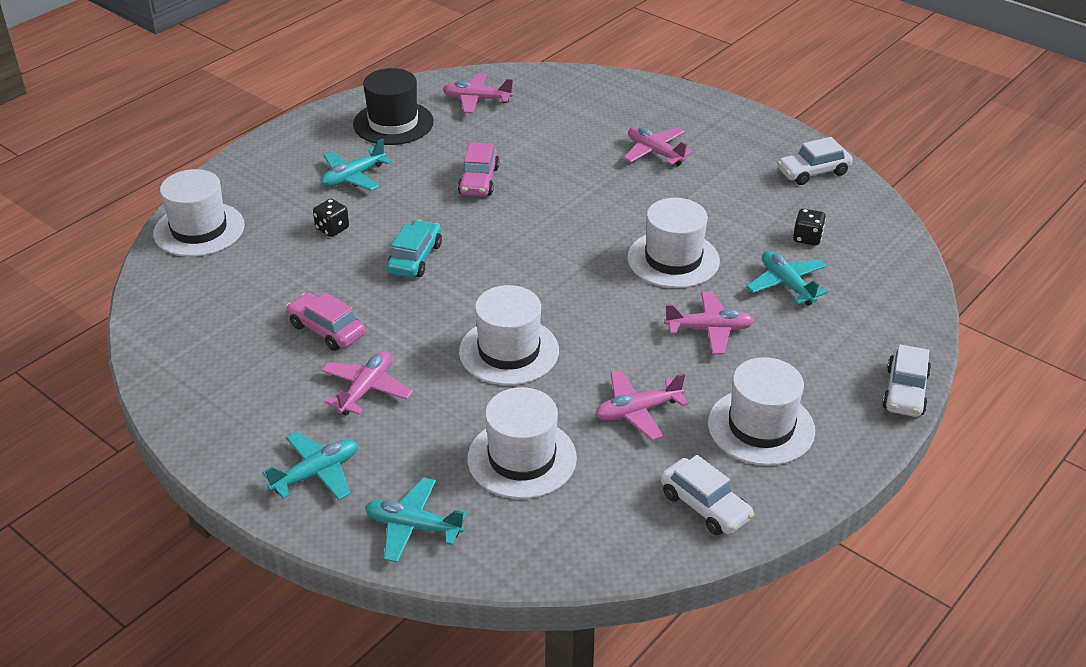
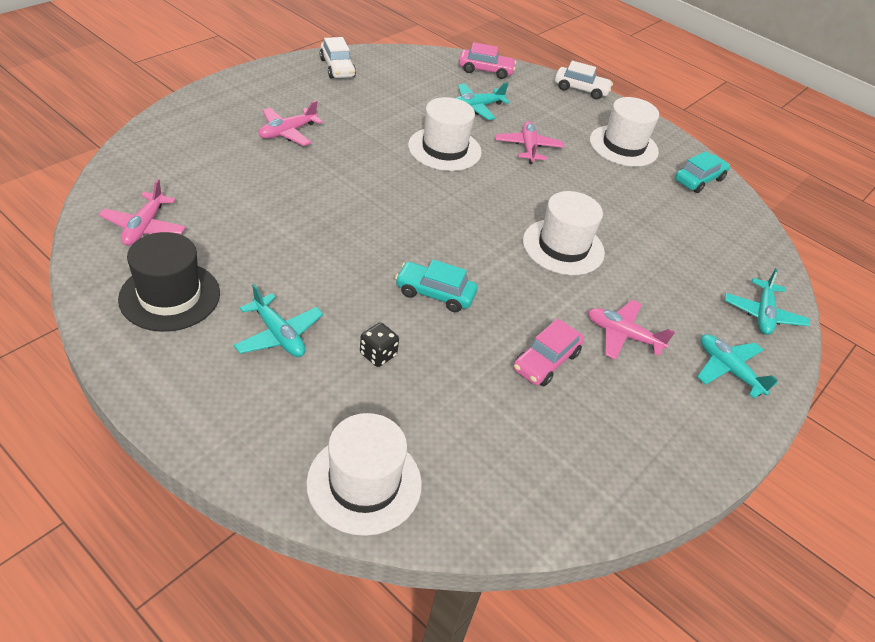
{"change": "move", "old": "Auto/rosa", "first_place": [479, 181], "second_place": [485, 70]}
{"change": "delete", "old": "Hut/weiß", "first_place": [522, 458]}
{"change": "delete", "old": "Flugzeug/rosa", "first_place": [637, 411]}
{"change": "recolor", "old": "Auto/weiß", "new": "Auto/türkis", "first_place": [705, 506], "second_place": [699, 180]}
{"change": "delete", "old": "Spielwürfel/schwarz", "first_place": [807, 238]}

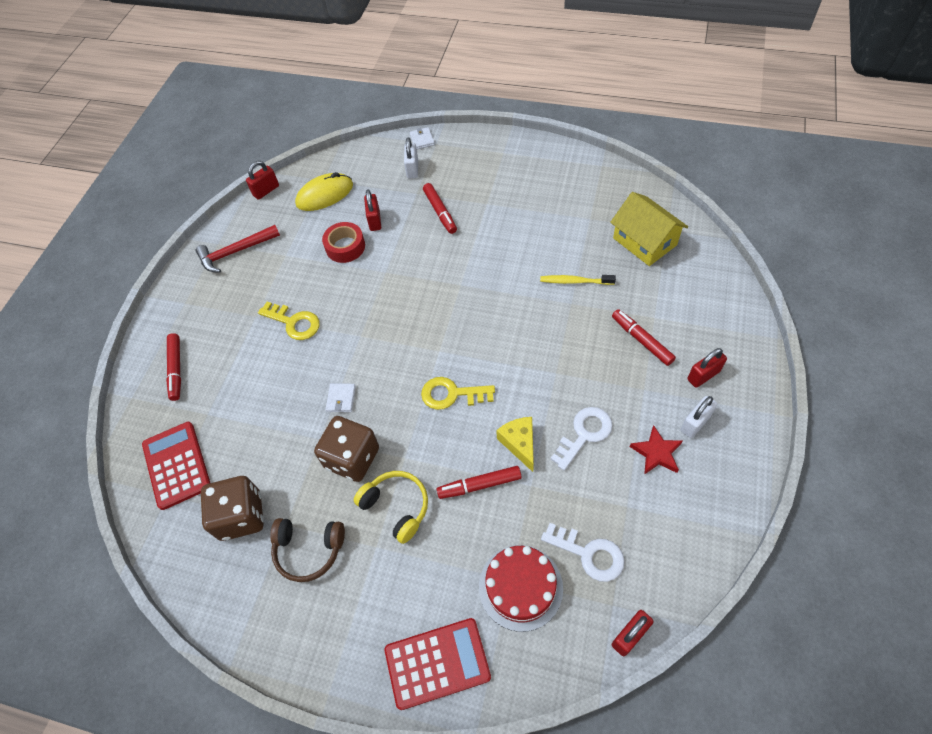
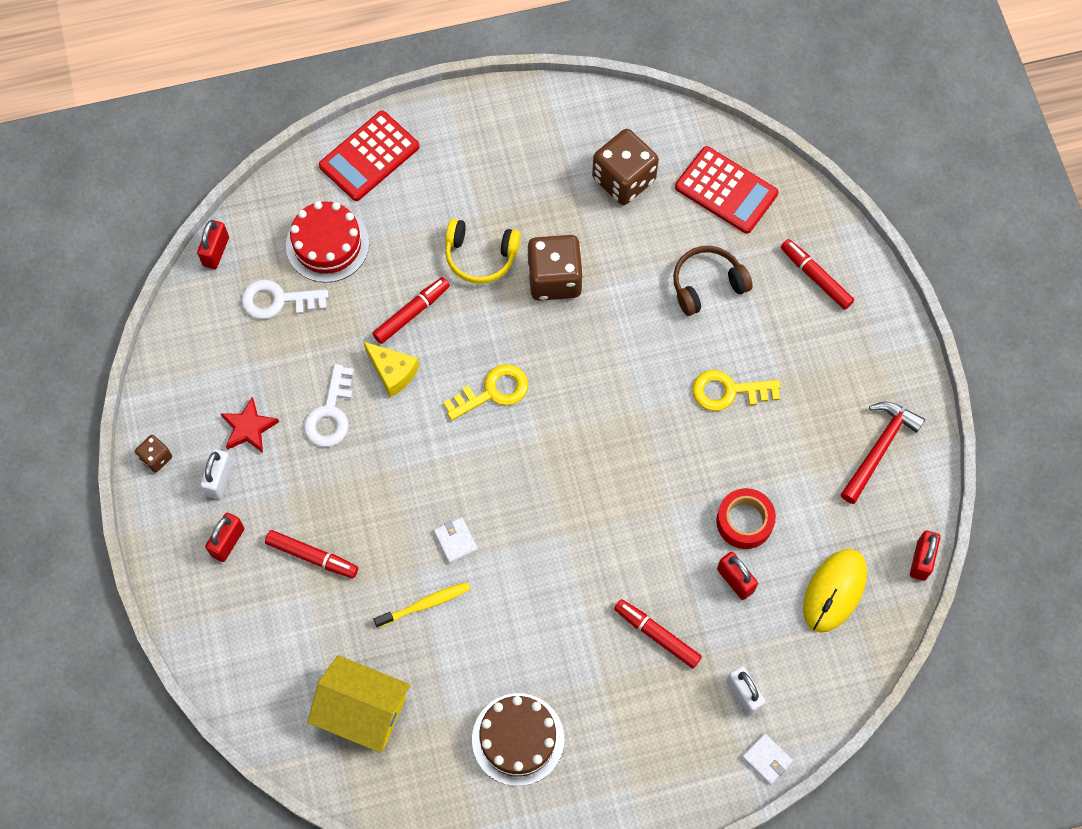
{"change": "move", "old": "Kopfhörer/braun", "first_place": [309, 550], "second_place": [707, 284]}
{"change": "move", "old": "Geldbörse/weiß", "first_place": [341, 399], "second_place": [455, 541]}
{"change": "insert", "new": "Spielwürfel/braun", "second_place": [156, 458]}
{"change": "insert", "new": "Kuchen/braun", "second_place": [518, 739]}

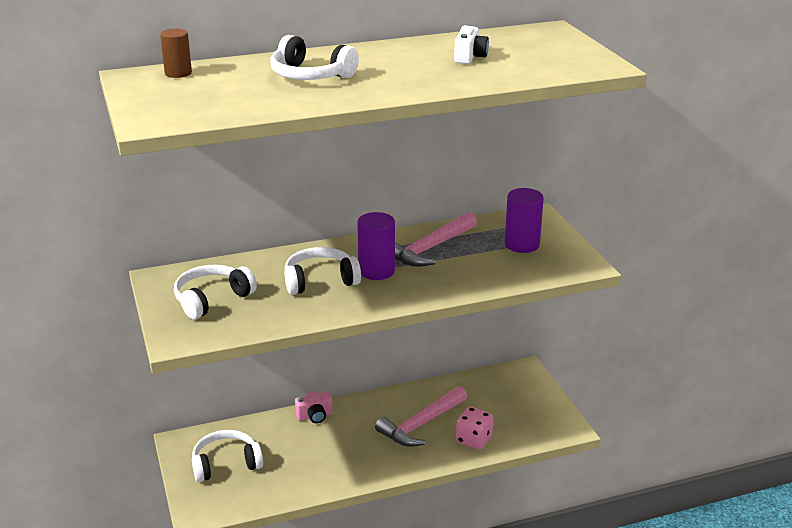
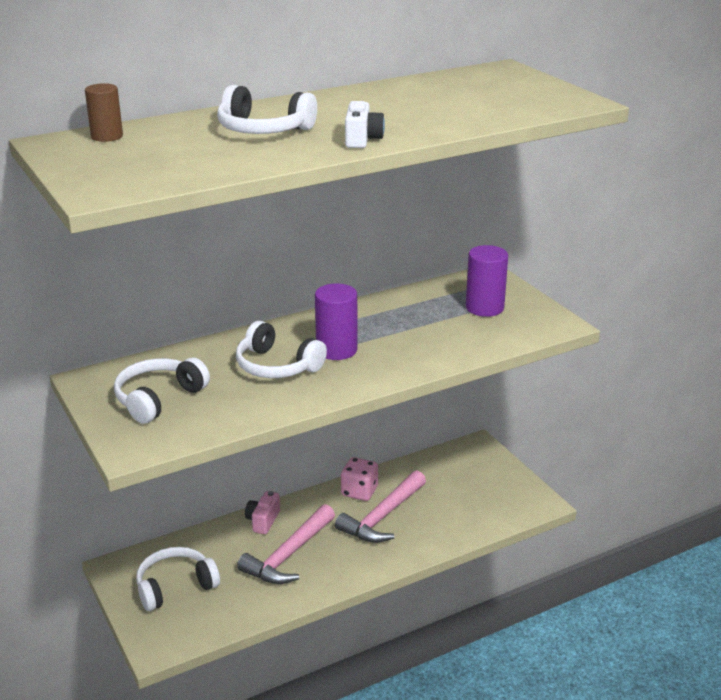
{"change": "rotate", "old": "Kopfhörer/weiß", "first_place": [320, 280], "second_place": [276, 366], "degrees": -120}
{"change": "rotate", "old": "Kamera/rosa", "first_place": [315, 416], "second_place": [263, 521], "degrees": 135}
{"change": "move", "old": "Hammer/rosa", "first_place": [429, 249], "second_place": [288, 555]}
{"change": "move", "old": "Kamera/weiß", "first_place": [470, 57], "second_place": [362, 140]}
{"change": "move", "old": "Spielwürfel/rosa", "first_place": [474, 439], "second_place": [359, 491]}

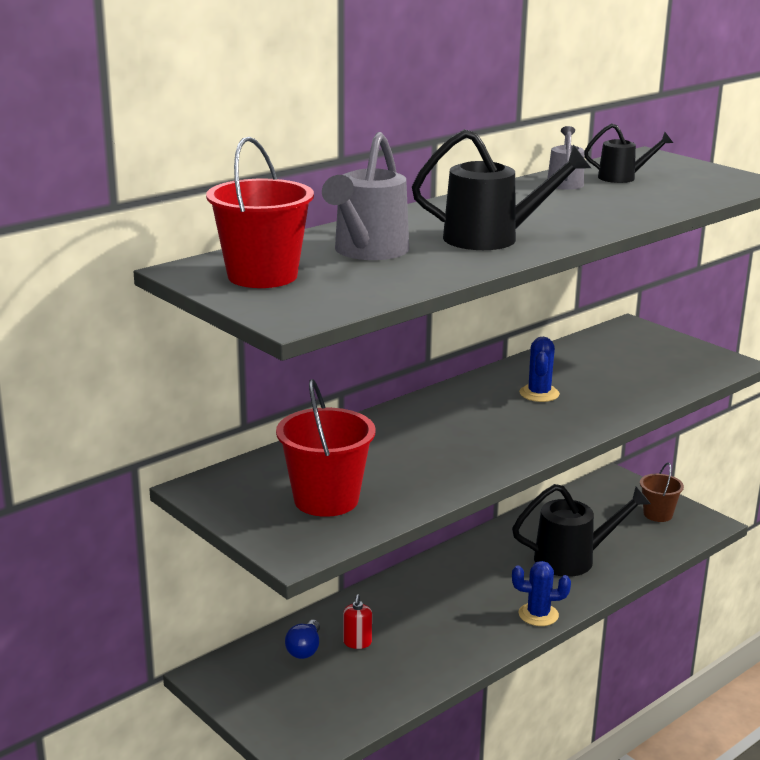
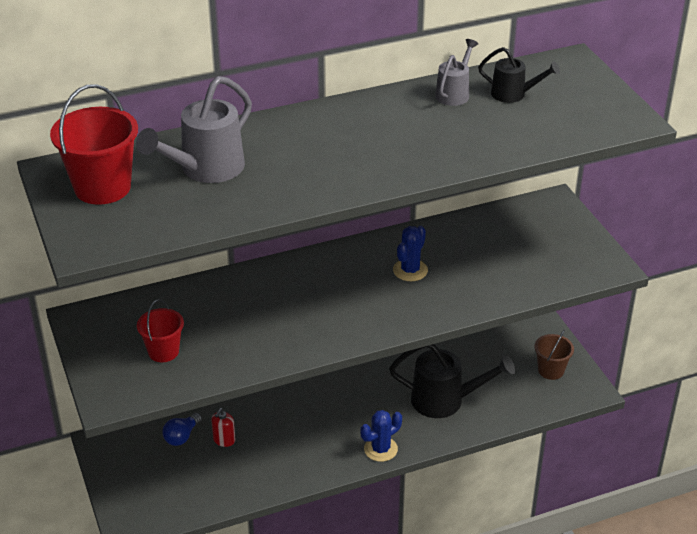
{"change": "resize", "old": "Eimer/rot", "first_place": [326, 500], "second_place": [163, 351], "factor": 0.6}
{"change": "delete", "old": "Gießkanne/schwarz", "first_place": [492, 238]}
{"change": "rotate", "old": "Kaktus/blau", "first_place": [538, 615], "second_place": [380, 449], "degrees": -60}

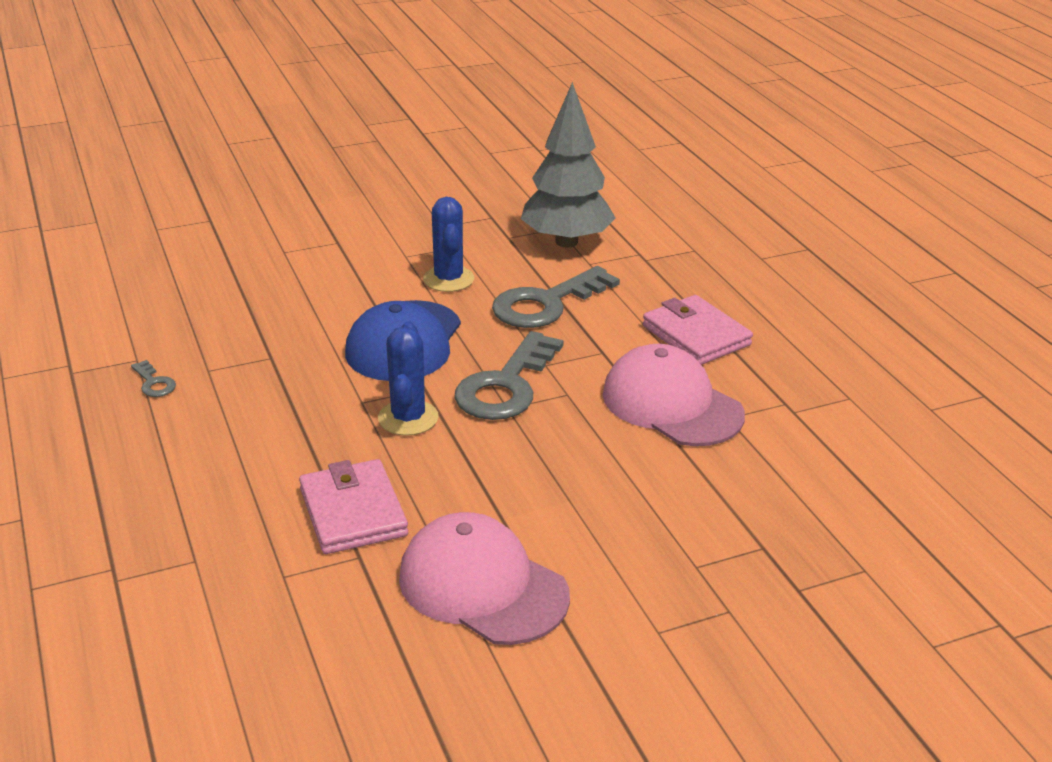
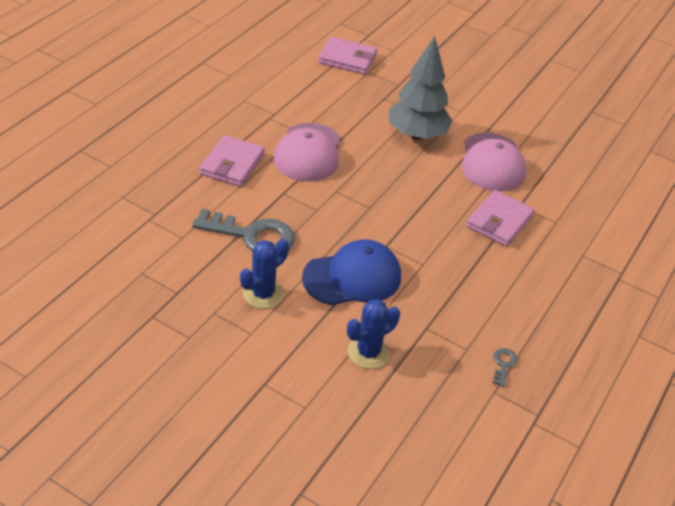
{"change": "move", "old": "Kaktus/blau", "first_place": [408, 418], "second_place": [368, 353]}
{"change": "delete", "old": "Schlüssel/grau", "first_place": [506, 386]}
{"change": "move", "old": "Baum/grau", "first_place": [566, 241], "second_place": [416, 135]}
{"change": "insert", "new": "Geldbörse/rosa", "second_place": [347, 59]}

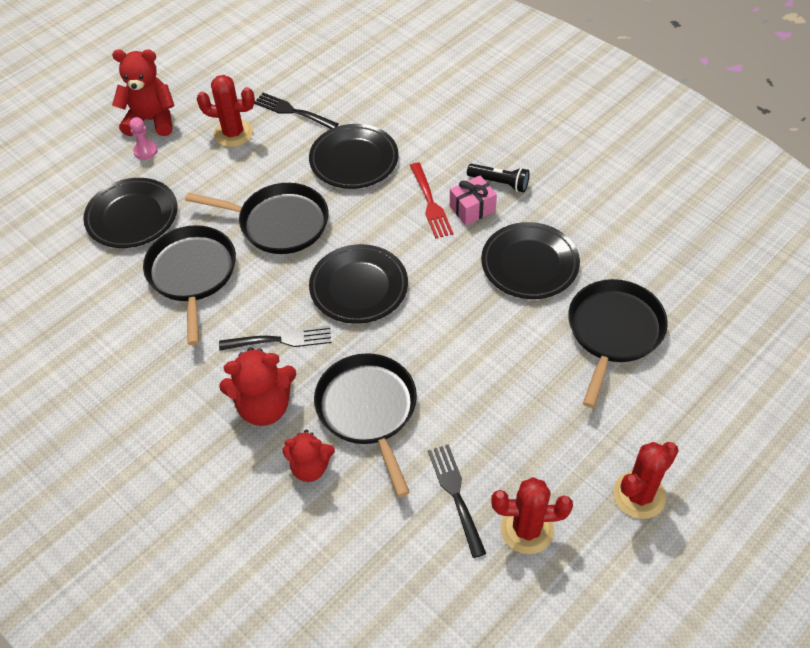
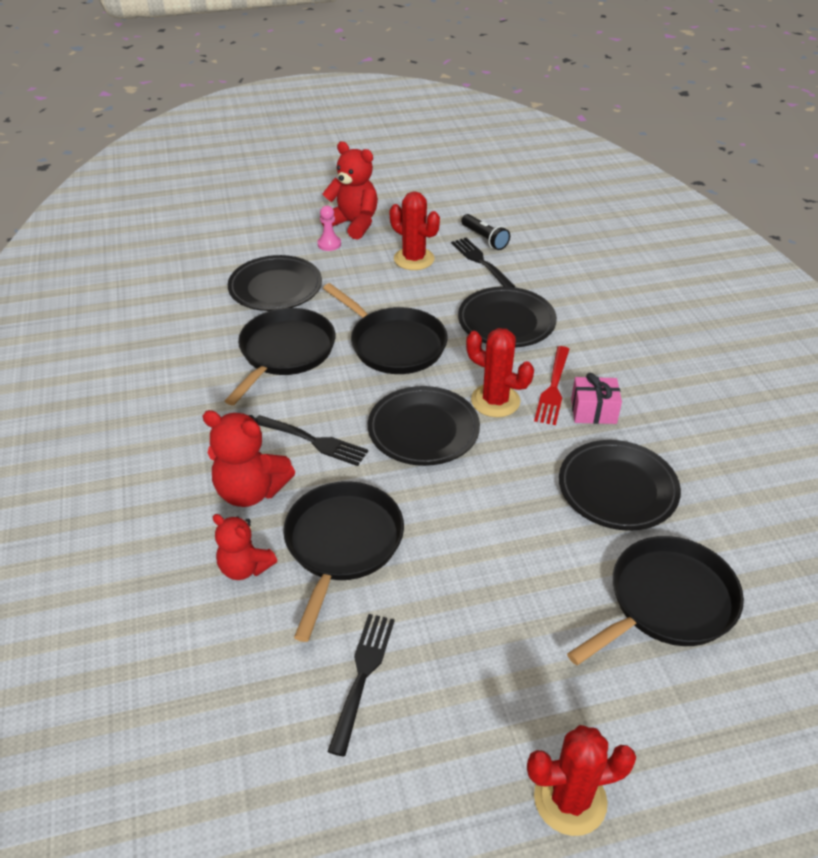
{"change": "move", "old": "Taschenlampe/schwarz", "first_place": [499, 183], "second_place": [484, 239]}
{"change": "move", "old": "Kaktus/rot", "first_place": [527, 529], "second_place": [495, 401]}

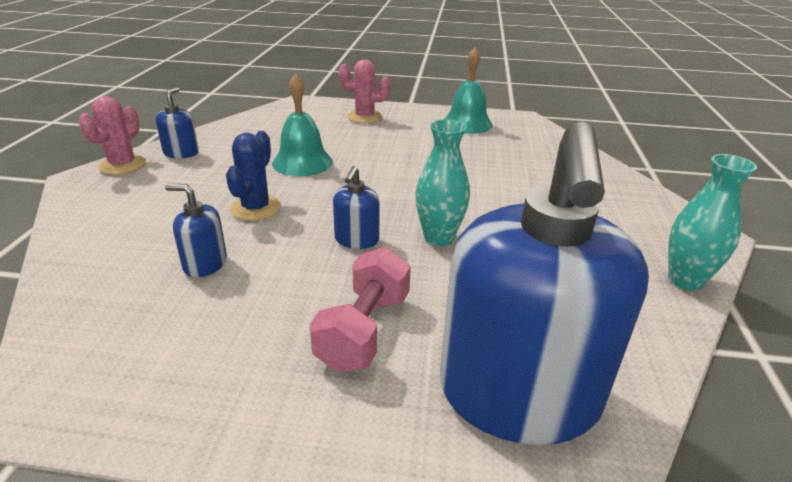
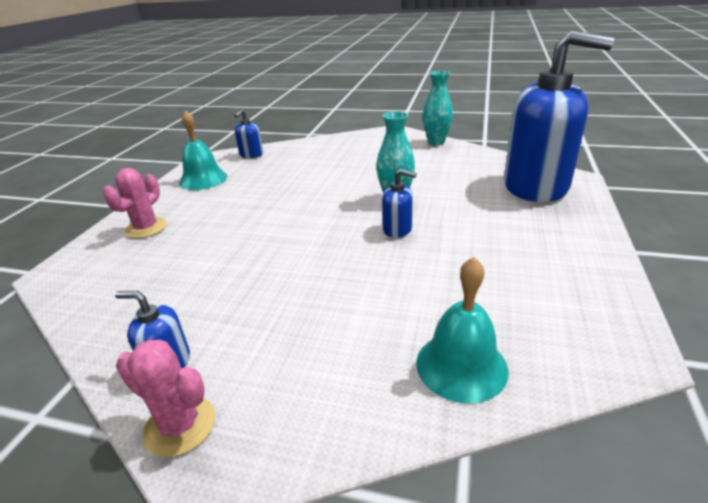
{"change": "move", "old": "Seifenspender/blau", "first_place": [205, 264], "second_place": [251, 155]}
{"change": "delete", "old": "Kaktus/blau", "first_place": [256, 208]}
{"change": "move", "old": "Glocke/türkis", "first_place": [302, 162], "second_place": [461, 365]}
{"change": "delete", "old": "Hantel/rosa", "first_place": [364, 330]}

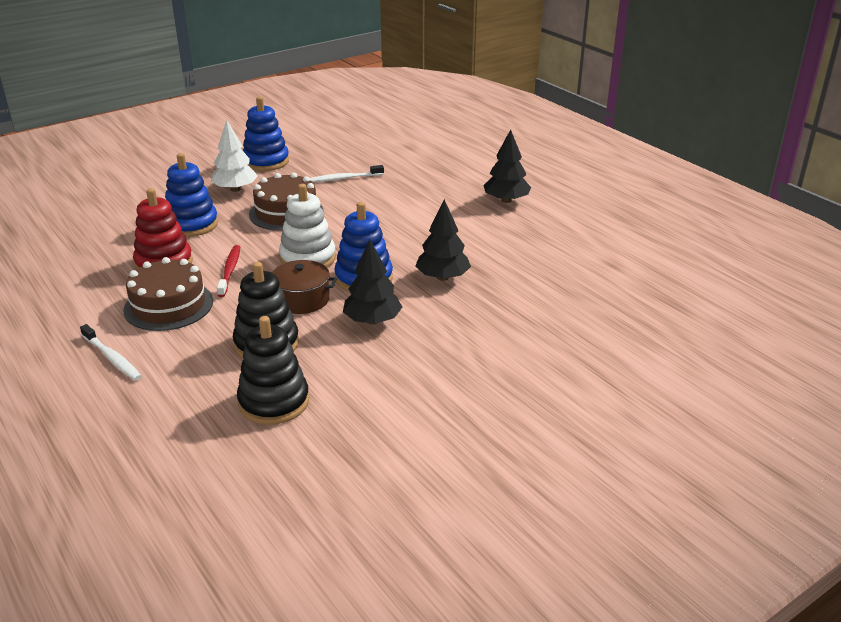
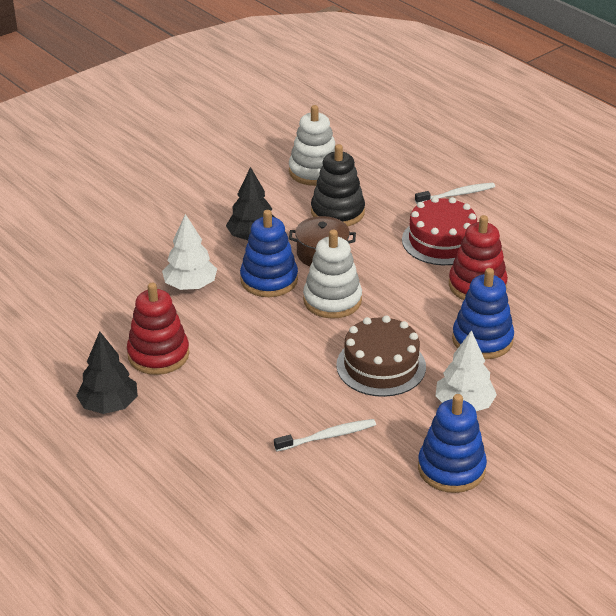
{"change": "rotate", "old": "Zahnbürste/weiß", "first_place": [112, 358], "second_place": [456, 195], "degrees": 120}
{"change": "recolor", "old": "Kuchen/braun", "new": "Kuchen/rot", "first_place": [168, 305], "second_place": [441, 241]}
{"change": "delete", "old": "Zahnbürste/rot", "first_place": [230, 271]}
{"change": "recolor", "old": "Stapelspielzeug/schwarz", "new": "Stapelspielzeug/weiß", "first_place": [274, 402], "second_place": [314, 171]}
{"change": "recolor", "old": "Baum/schwarz", "new": "Baum/weiß", "first_place": [443, 277], "second_place": [190, 285]}
{"change": "insert", "new": "Stapelspielzeug/rot", "second_place": [158, 355]}

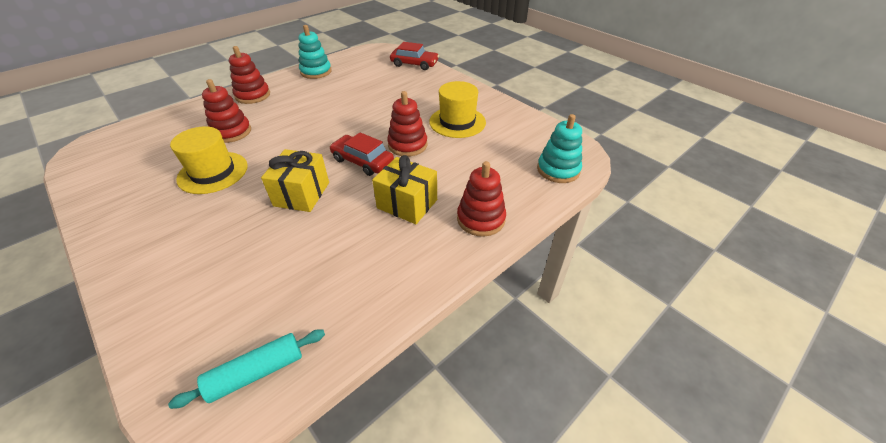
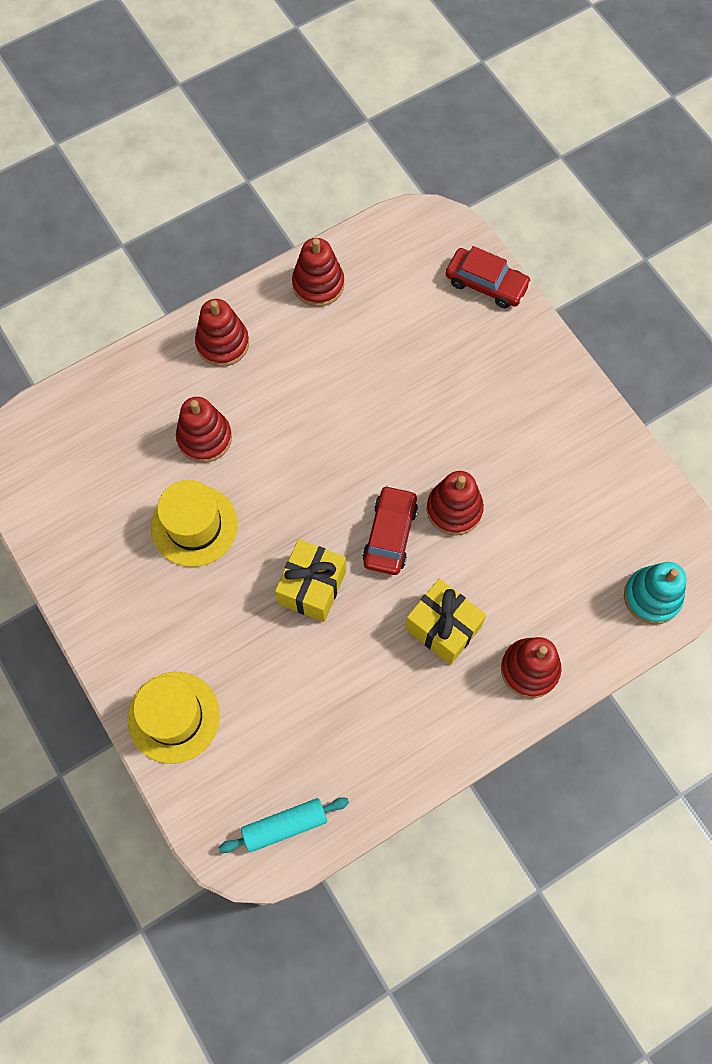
{"change": "recolor", "old": "Stapelspielzeug/türkis", "new": "Stapelspielzeug/rot", "first_place": [316, 72], "second_place": [318, 284]}
{"change": "rotate", "old": "Auto/rot", "first_place": [362, 161], "second_place": [390, 534], "degrees": 60}
{"change": "move", "old": "Hut/gelb", "first_place": [457, 122], "second_place": [174, 717]}

